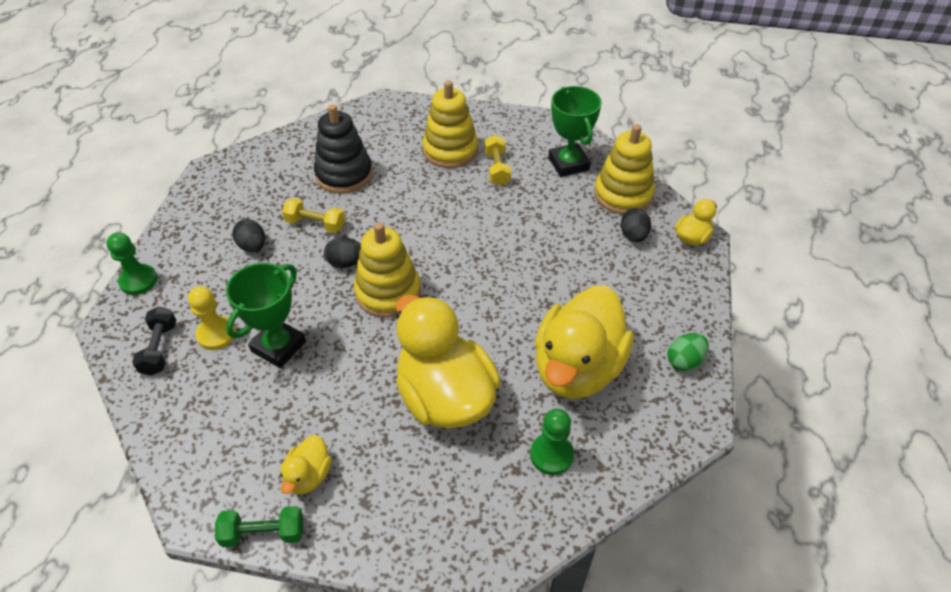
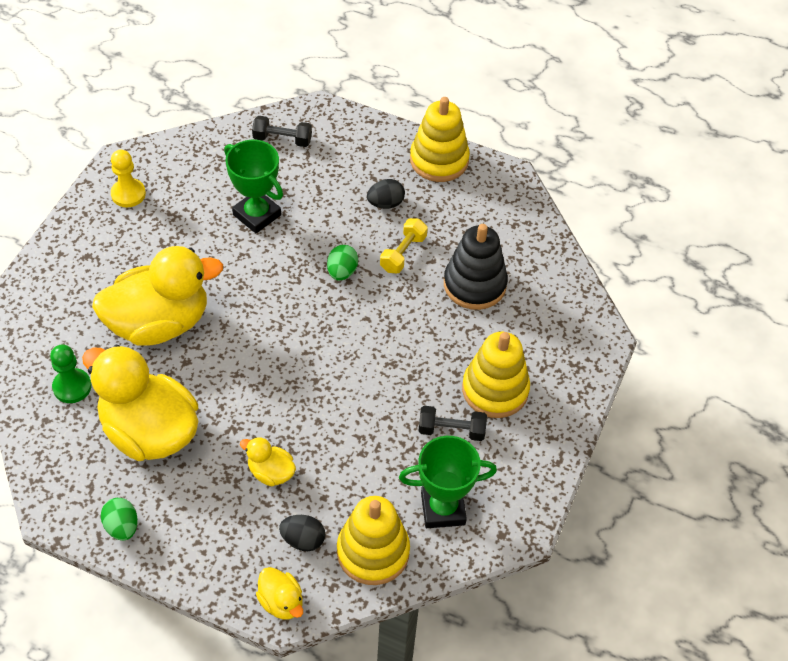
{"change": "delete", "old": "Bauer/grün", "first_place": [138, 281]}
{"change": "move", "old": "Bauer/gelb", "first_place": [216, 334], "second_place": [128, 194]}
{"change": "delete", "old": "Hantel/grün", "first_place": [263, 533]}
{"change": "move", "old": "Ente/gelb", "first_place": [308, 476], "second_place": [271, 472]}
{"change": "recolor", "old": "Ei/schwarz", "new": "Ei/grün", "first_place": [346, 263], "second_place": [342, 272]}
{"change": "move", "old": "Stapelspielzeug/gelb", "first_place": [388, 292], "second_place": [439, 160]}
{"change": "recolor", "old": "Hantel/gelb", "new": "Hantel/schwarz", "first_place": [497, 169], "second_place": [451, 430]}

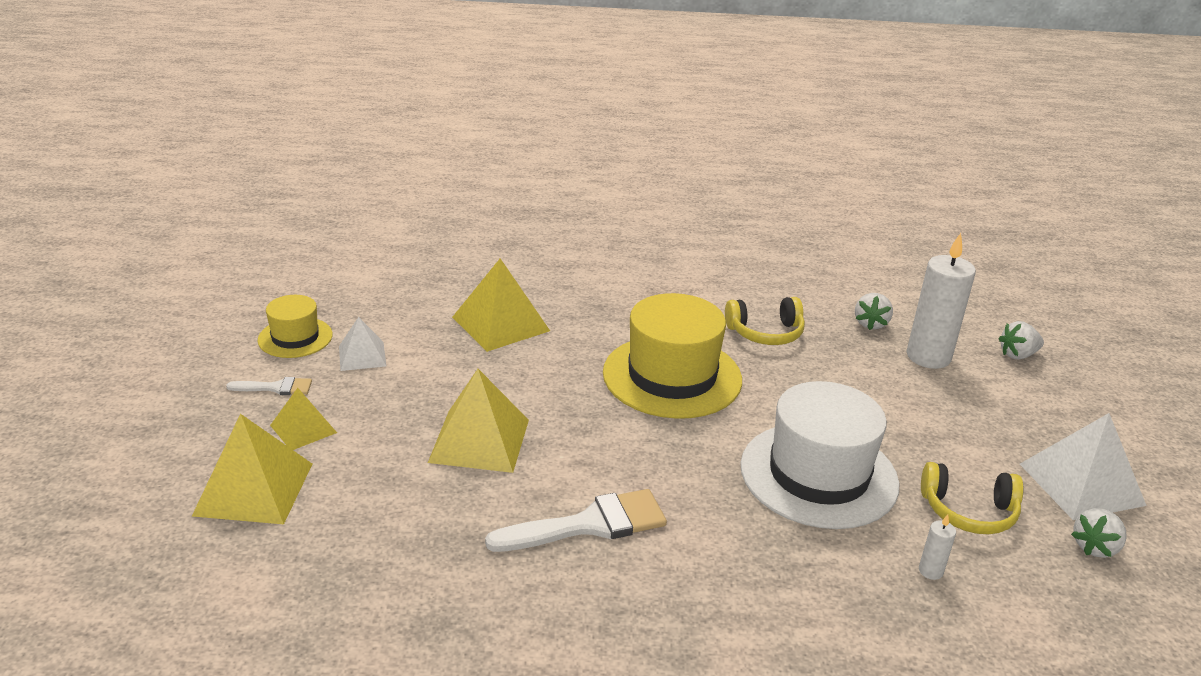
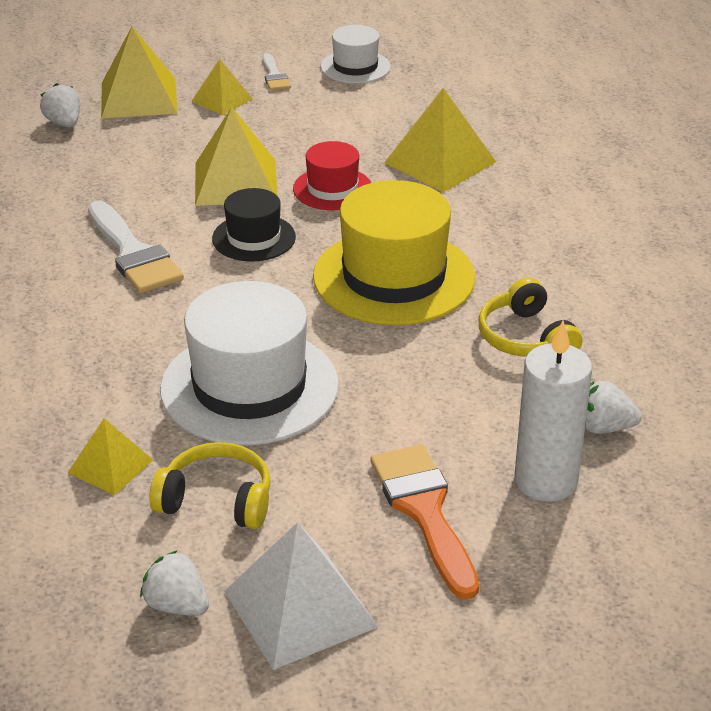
{"change": "recolor", "old": "Hut/gelb", "new": "Hut/weiß", "first_place": [295, 337], "second_place": [355, 67]}
{"change": "delete", "old": "Pyramide/weiß", "first_place": [362, 356]}
{"change": "replace", "old": "Kerze/weiß", "new": "Pyramide/gelb", "first_place": [930, 571], "second_place": [110, 466]}
{"change": "rotate", "old": "Kopfhörer/gelb", "first_place": [968, 511], "second_place": [216, 500], "degrees": 105}
{"change": "move", "old": "Erdbeere/weiß", "first_place": [1017, 355], "second_place": [64, 123]}
{"change": "insert", "new": "Hut/schwarz", "second_place": [254, 238]}
{"change": "insert", "new": "Hut/rot", "second_place": [332, 189]}
{"change": "insert", "new": "Pinsel/orange", "second_place": [424, 511]}

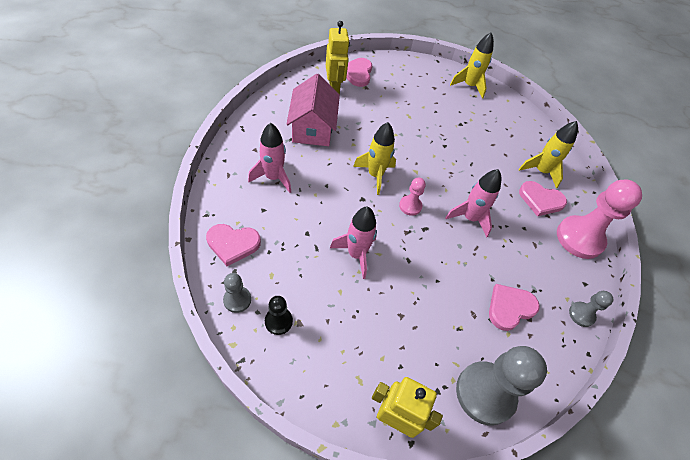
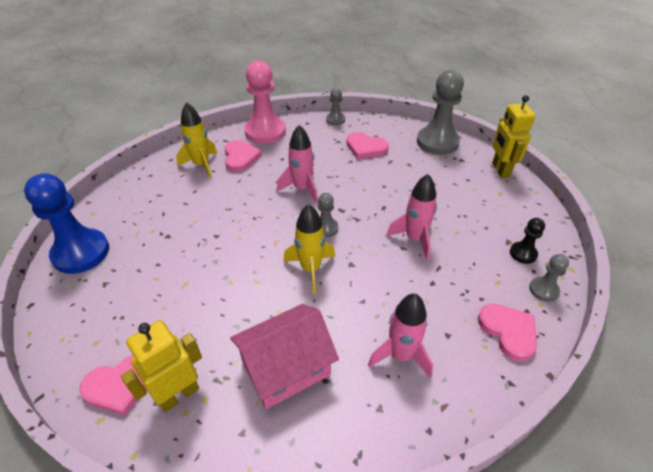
{"change": "recolor", "old": "Bauer/rosa", "new": "Bauer/grau", "first_place": [410, 206], "second_place": [325, 228]}
{"change": "replace", "old": "Rakete/gelb", "new": "Bauer/blau", "first_place": [469, 86], "second_place": [81, 253]}

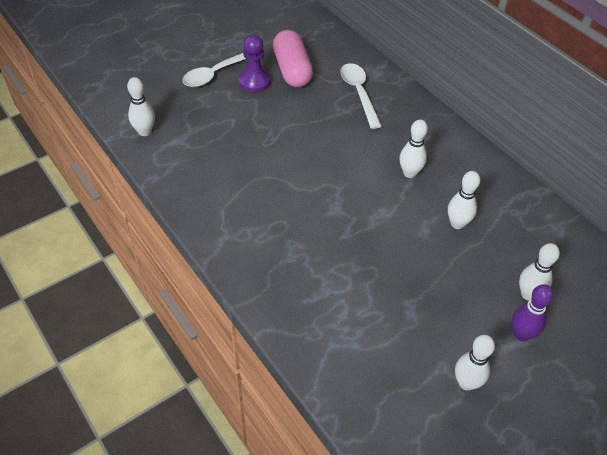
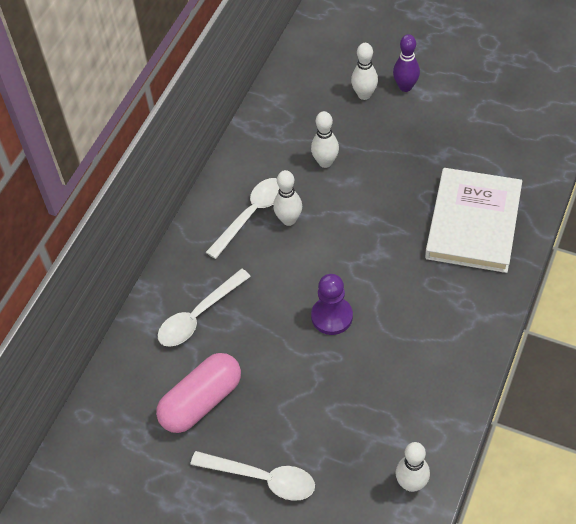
{"change": "move", "old": "Bauer/lila", "first_place": [254, 81], "second_place": [332, 316]}
{"change": "delete", "old": "Bowlingkegel/weiß", "first_place": [466, 383]}
{"change": "insert", "new": "Löffel/weiß", "second_place": [252, 214]}
{"change": "insert", "new": "Buch/weiß", "second_place": [473, 223]}

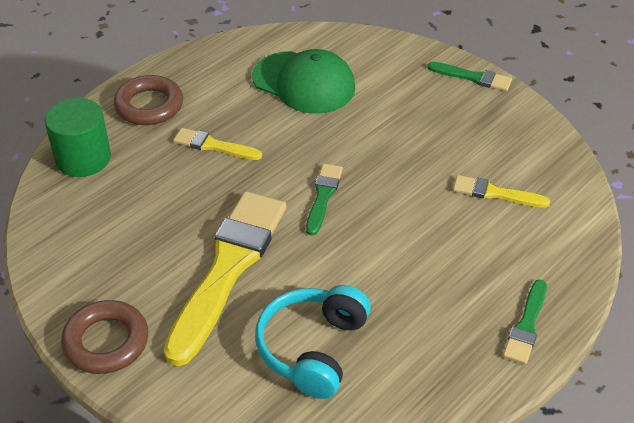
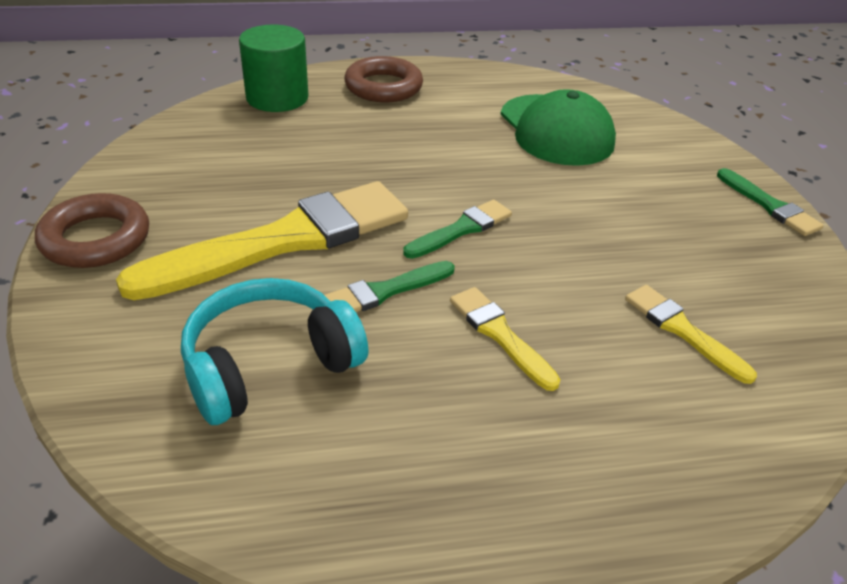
{"change": "move", "old": "Pinsel/gelb", "first_place": [213, 145], "second_place": [500, 334]}
{"change": "move", "old": "Pinsel/grün", "first_place": [526, 325], "second_place": [384, 291]}

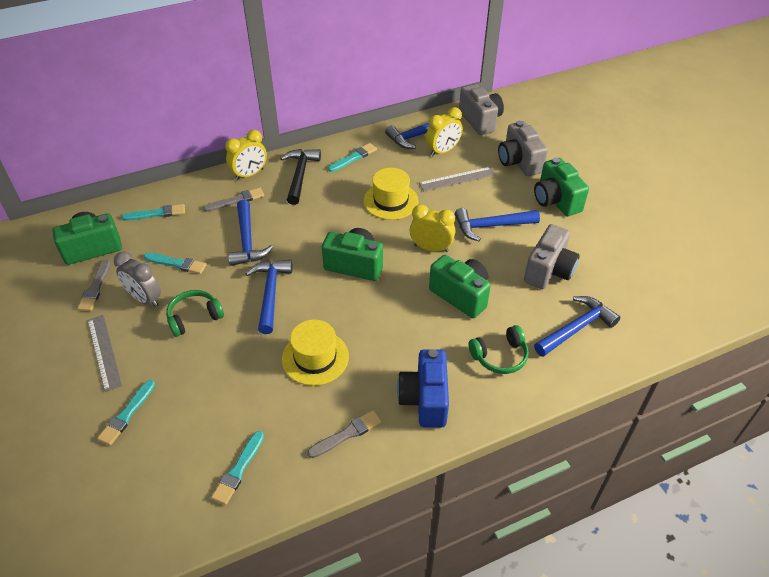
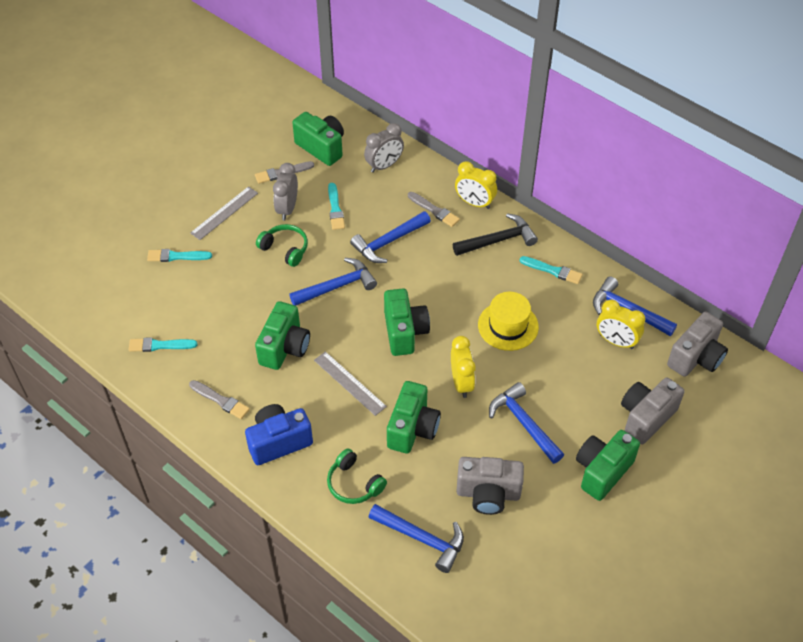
{"change": "replace", "old": "Pinsel/türkis", "new": "Wecker/grau", "first_place": [157, 213], "second_place": [384, 166]}
{"change": "replace", "old": "Hut/gelb", "new": "Kamera/grün", "first_place": [315, 357], "second_place": [284, 347]}
{"change": "move", "old": "Lineal/grau", "first_place": [457, 179], "second_place": [349, 383]}

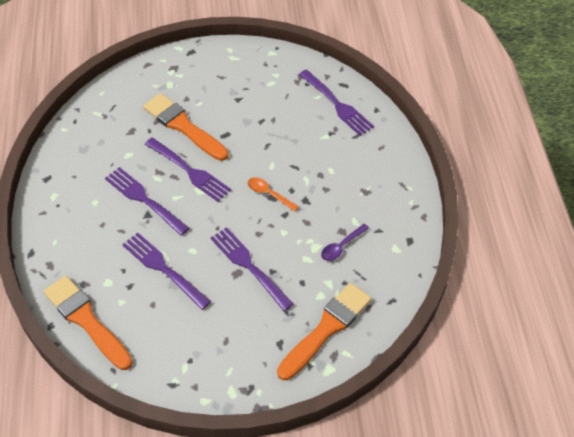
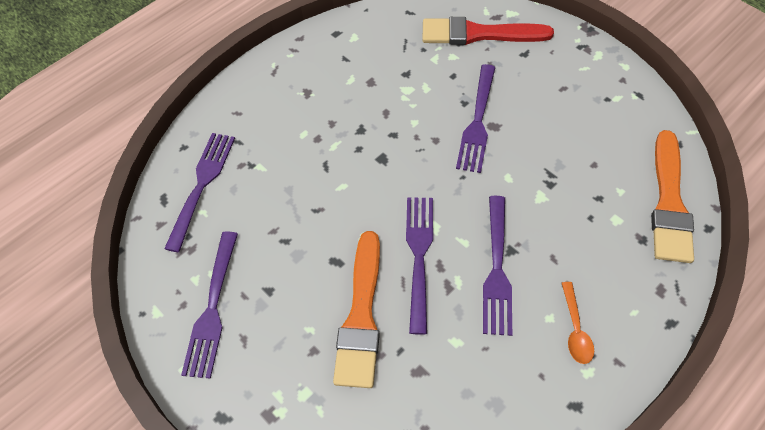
{"change": "move", "old": "Gabel/lila", "first_place": [164, 269], "second_place": [212, 307]}
{"change": "move", "old": "Löffel/orange", "first_place": [269, 194], "second_place": [575, 329]}
{"change": "recolor", "old": "Pinsel/orange", "new": "Pinsel/rot", "first_place": [326, 329], "second_place": [479, 34]}
{"change": "delete", "old": "Löffel/lila", "first_place": [341, 246]}

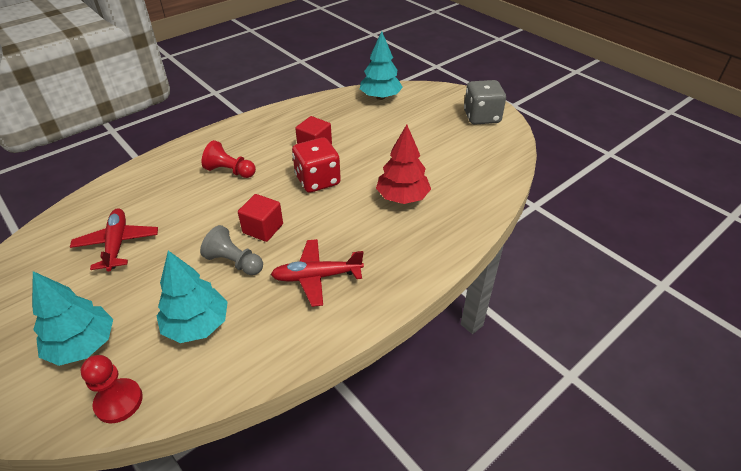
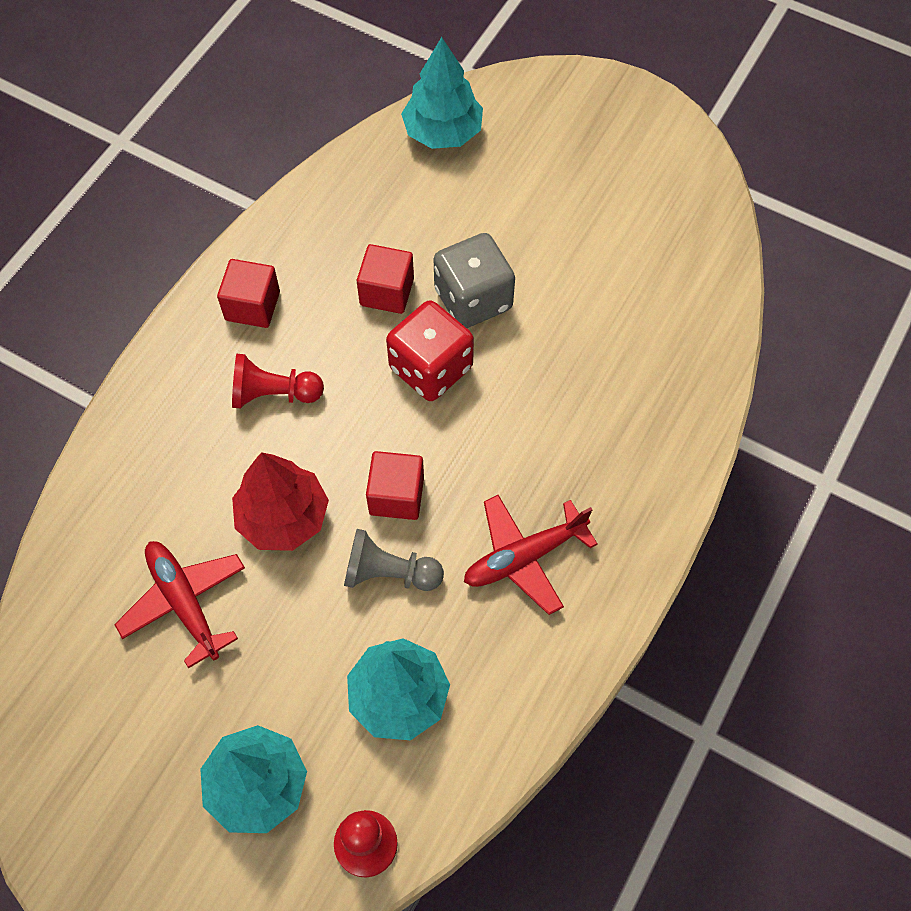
{"change": "move", "old": "Baum/rot", "first_place": [402, 197], "second_place": [283, 517]}
{"change": "move", "old": "Spielwürfel/grau", "first_place": [481, 117], "second_place": [473, 299]}
{"change": "insert", "new": "Kubus/rot", "second_place": [252, 306]}

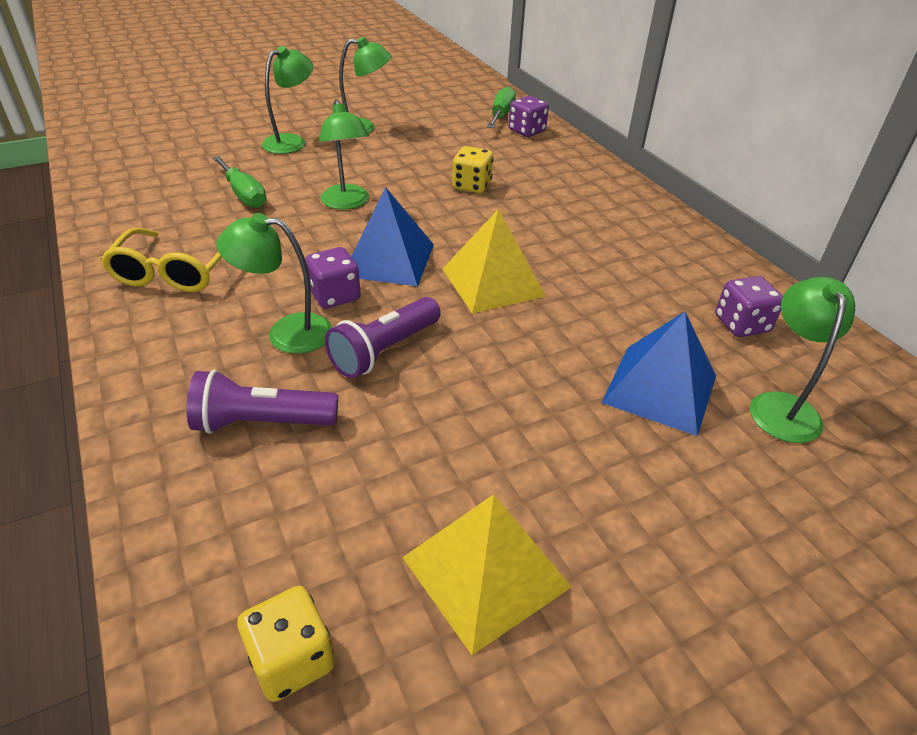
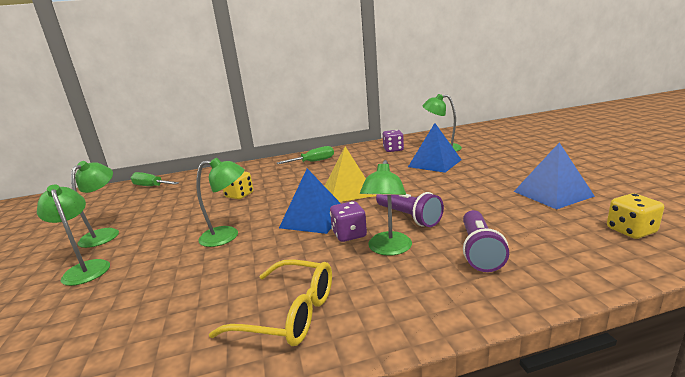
{"change": "move", "old": "Schraubenzieher/grün", "first_place": [244, 194], "second_place": [313, 161]}
{"change": "recolor", "old": "Pyramide/gelb", "new": "Pyramide/blau", "first_place": [485, 572], "second_place": [552, 193]}
{"change": "delete", "old": "Spielwürfel/lila", "first_place": [526, 131]}

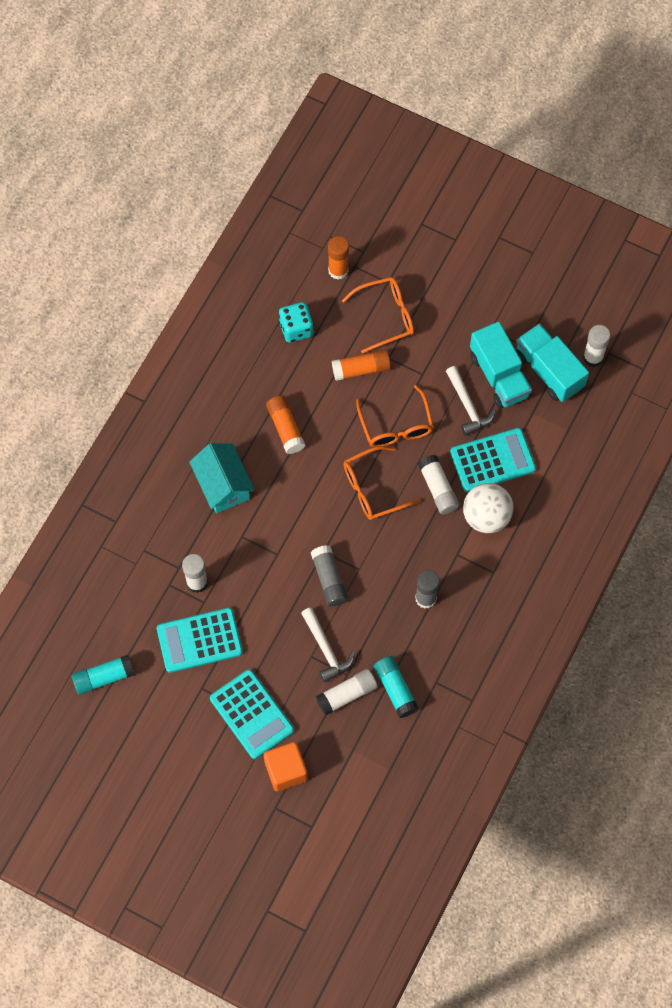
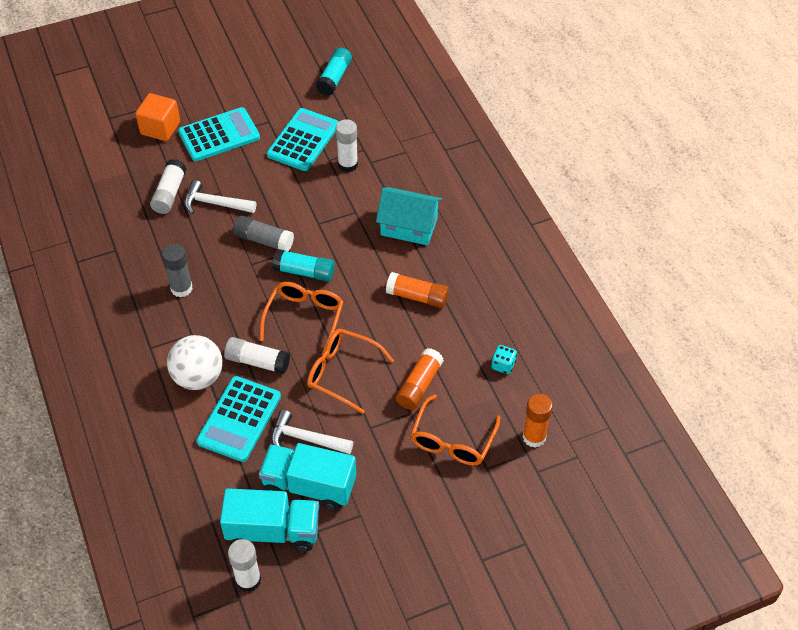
{"change": "rotate", "old": "Taschenrechner/türkis", "first_place": [252, 714], "second_place": [219, 135], "degrees": 150}
{"change": "resize", "old": "Spielwürfel/türkis", "first_place": [296, 329], "second_place": [503, 365], "factor": 0.62}
{"change": "move", "old": "Klebestift/türkis", "first_place": [395, 689], "second_place": [304, 272]}

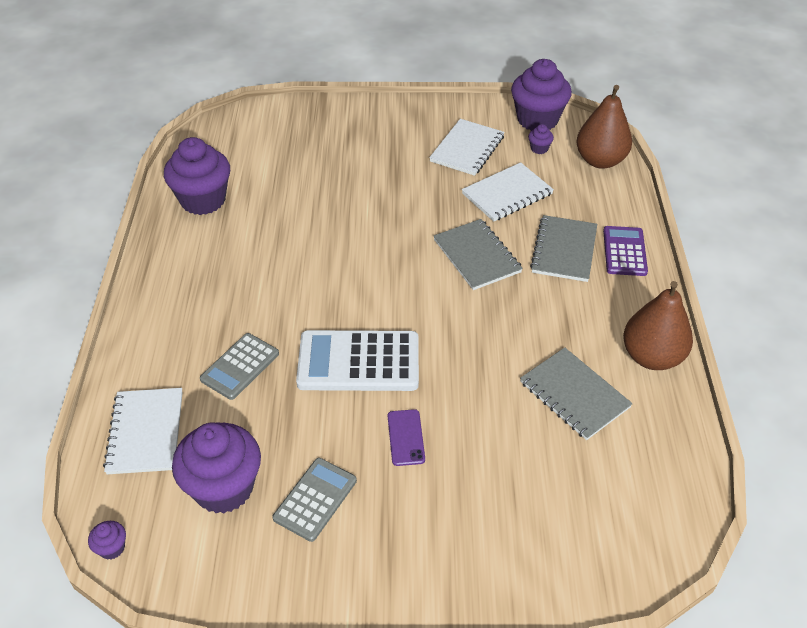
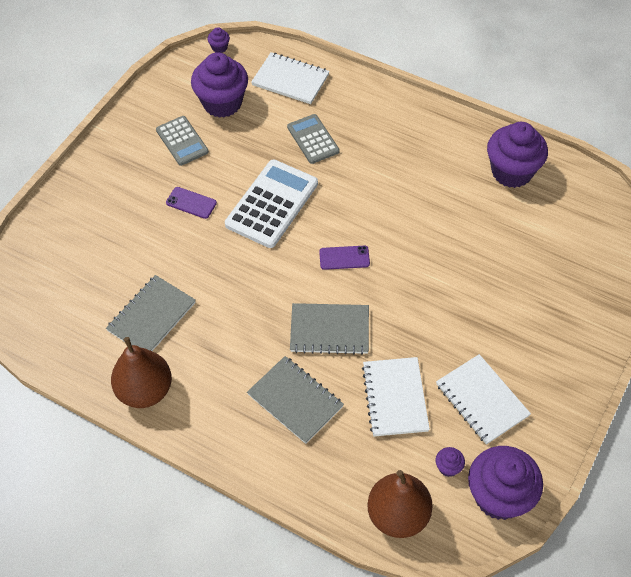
{"change": "rotate", "old": "Notizbuch/grau", "first_place": [574, 395], "second_place": [151, 316], "degrees": -45}
{"change": "delete", "old": "Taschenrechner/lila", "first_place": [624, 251]}
{"change": "insert", "new": "Handy/lila", "second_place": [344, 258]}

